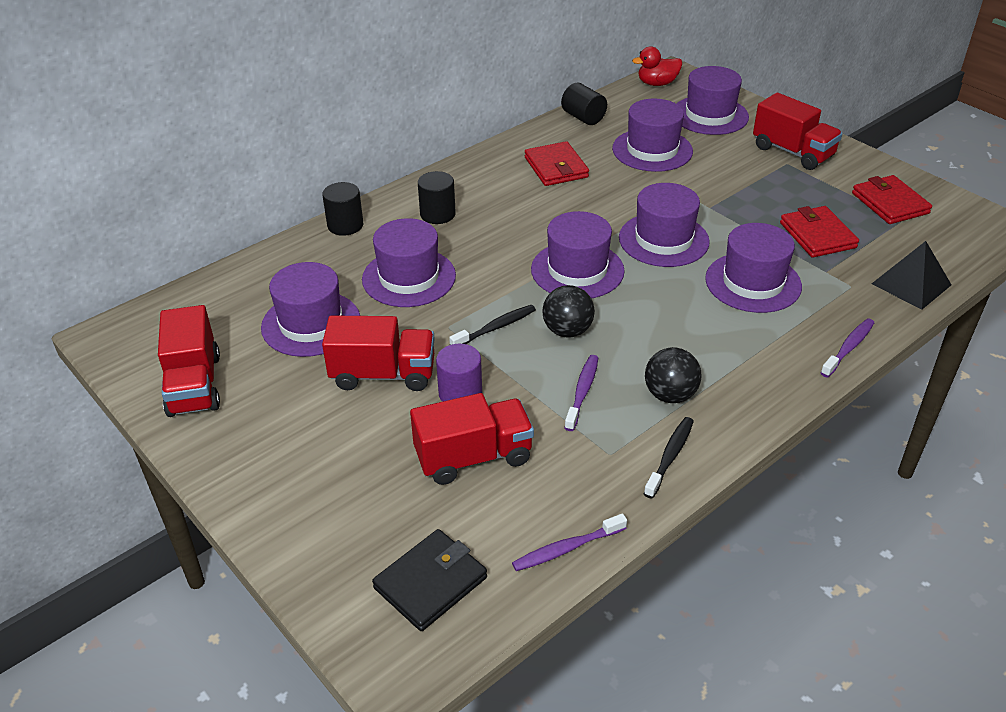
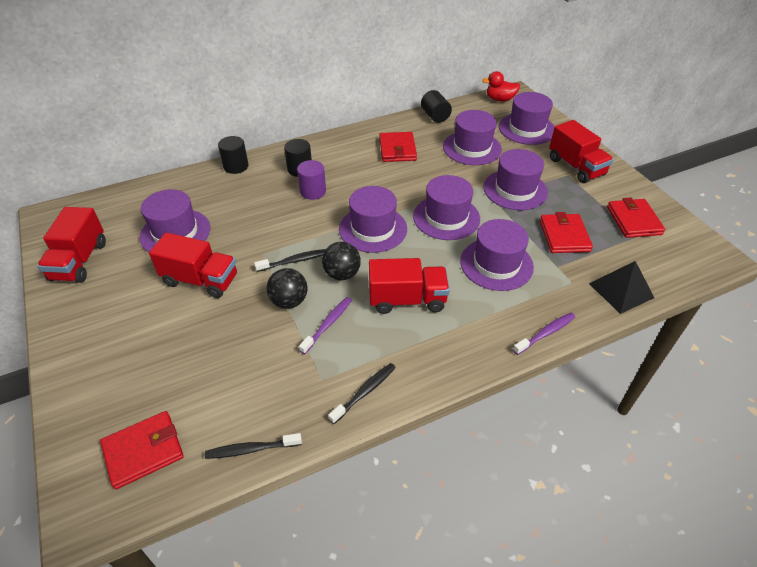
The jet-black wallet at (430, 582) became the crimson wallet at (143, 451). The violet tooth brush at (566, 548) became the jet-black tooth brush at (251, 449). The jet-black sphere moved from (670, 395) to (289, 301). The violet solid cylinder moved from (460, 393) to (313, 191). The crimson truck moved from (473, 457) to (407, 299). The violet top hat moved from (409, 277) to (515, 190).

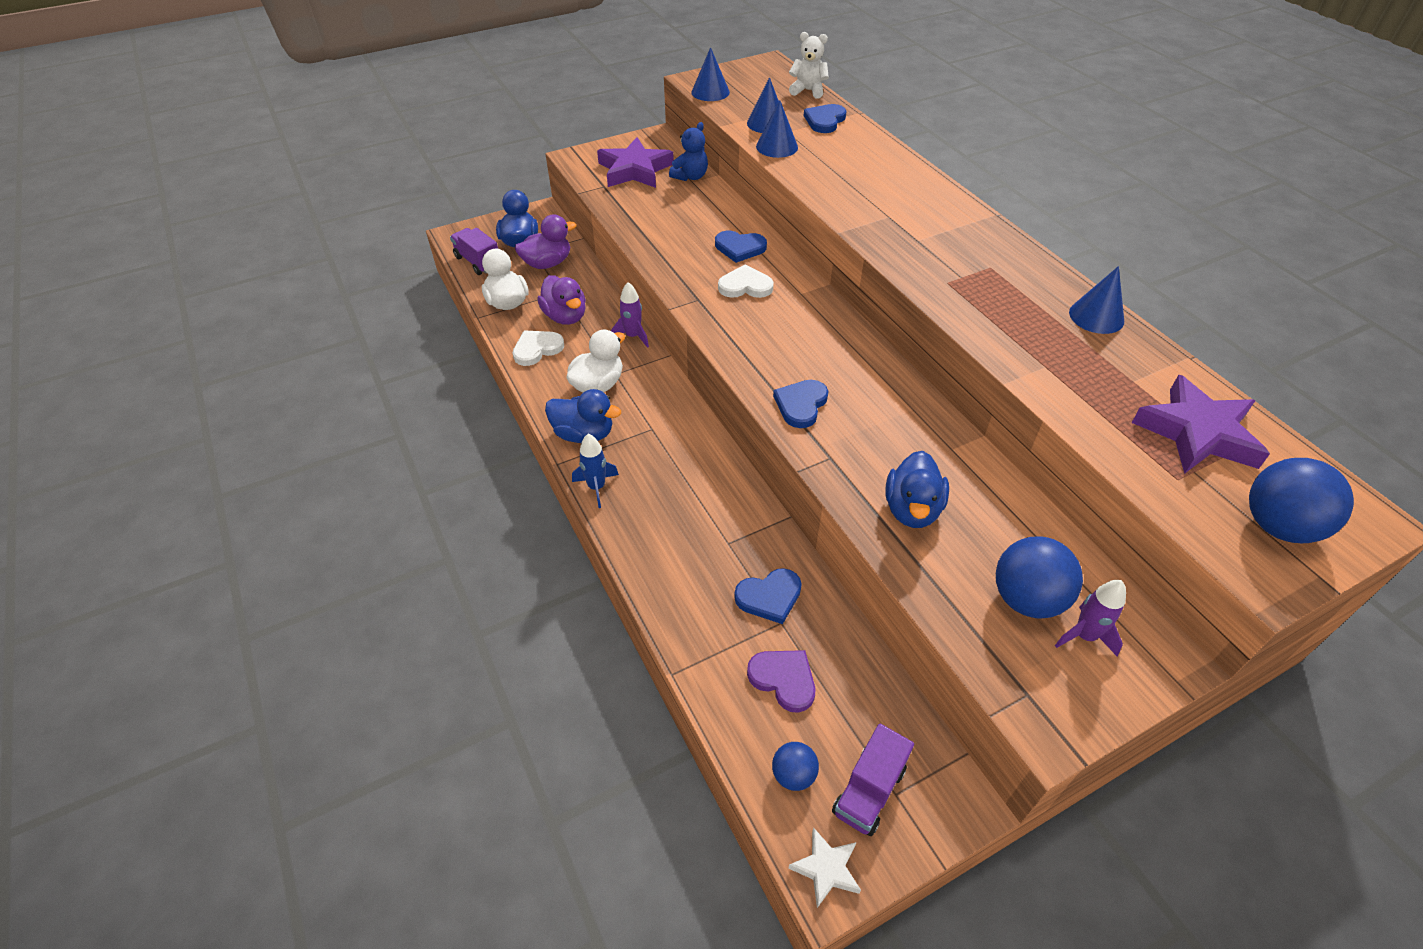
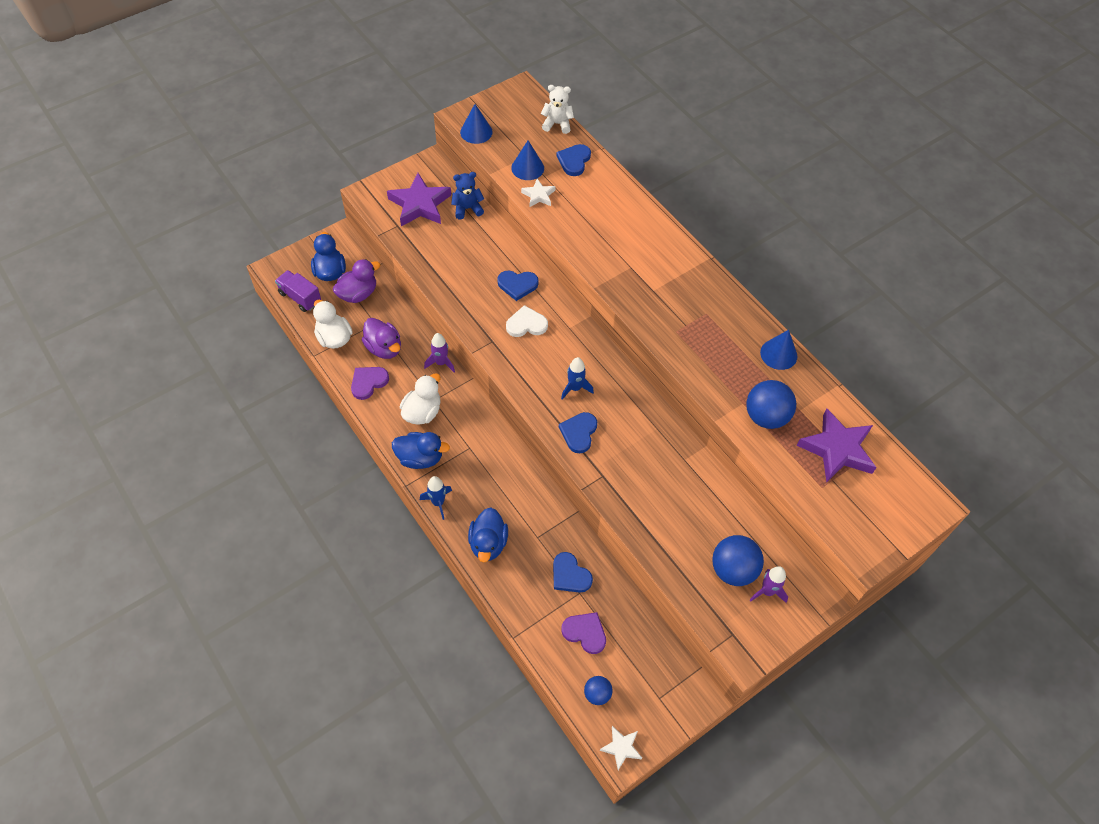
The pure white heart shape at (537, 349) became the violet heart shape at (368, 382). The cobalt teddy bear at (690, 177) turned 135 degrees counterclockwise. The cobalt toy duck moved from (912, 509) to (488, 543). The cobalt solid cone at (777, 146) was replaced by the pure white five-pointed star at (538, 195). The cobalt heart shape at (769, 597) turned 75 degrees clockwise. The cobalt rocket at (575, 388) appeared. The cobalt sphere moved from (1277, 526) to (766, 416). The violet truck at (869, 791) disappeared.

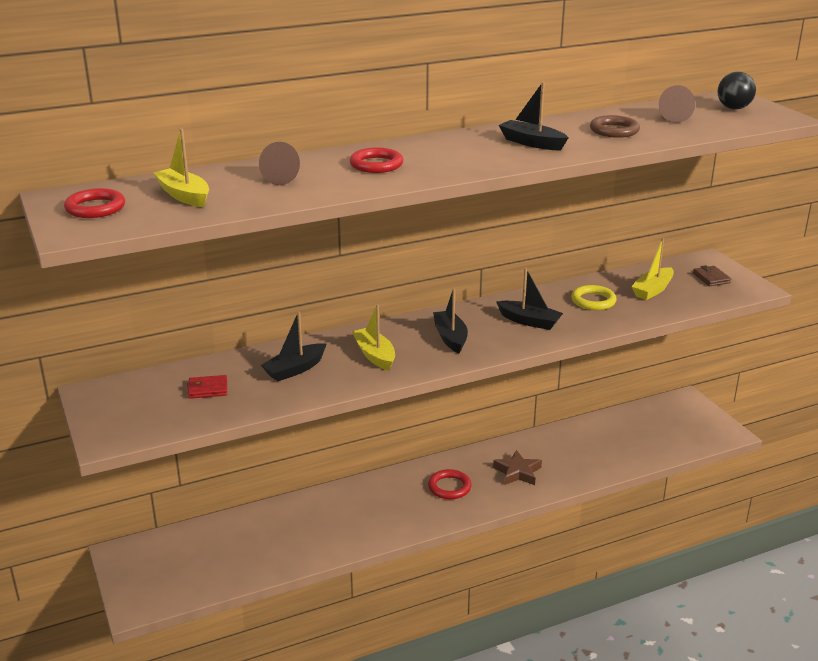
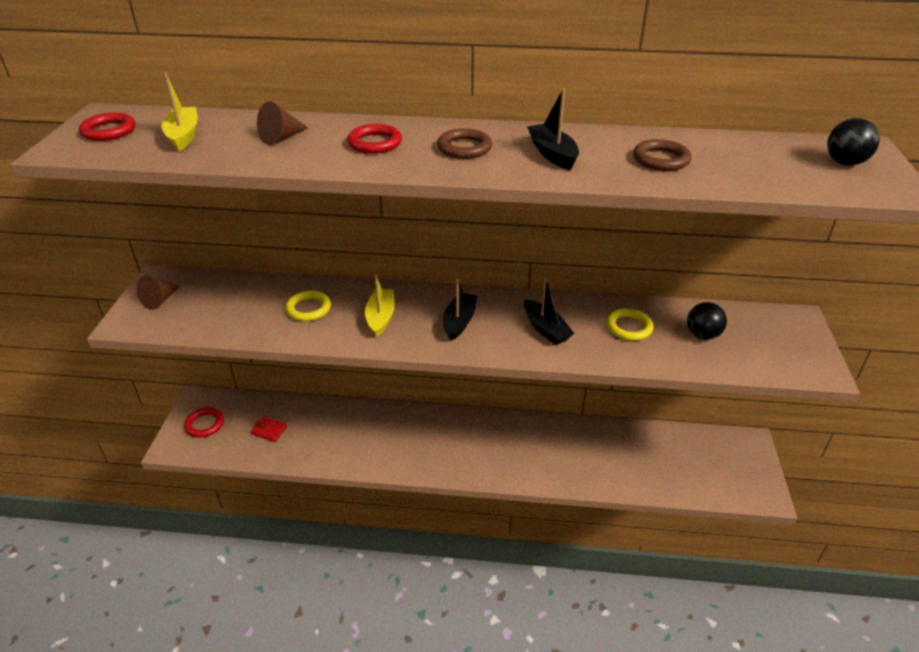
The russet solid cone moved from (672, 117) to (160, 300). The crimson torus moved from (449, 487) to (205, 424). The crimson wallet moved from (208, 389) to (269, 431). The jet-black sailboat at (295, 369) was replaced by the golden torus at (308, 309). The russet torus at (464, 148) appeared. The golden sailboat at (652, 290) was replaced by the jet-black sphere at (702, 335). The russet five-pointed star at (517, 472) disappeared. The russet wallet at (711, 278) disappeared.

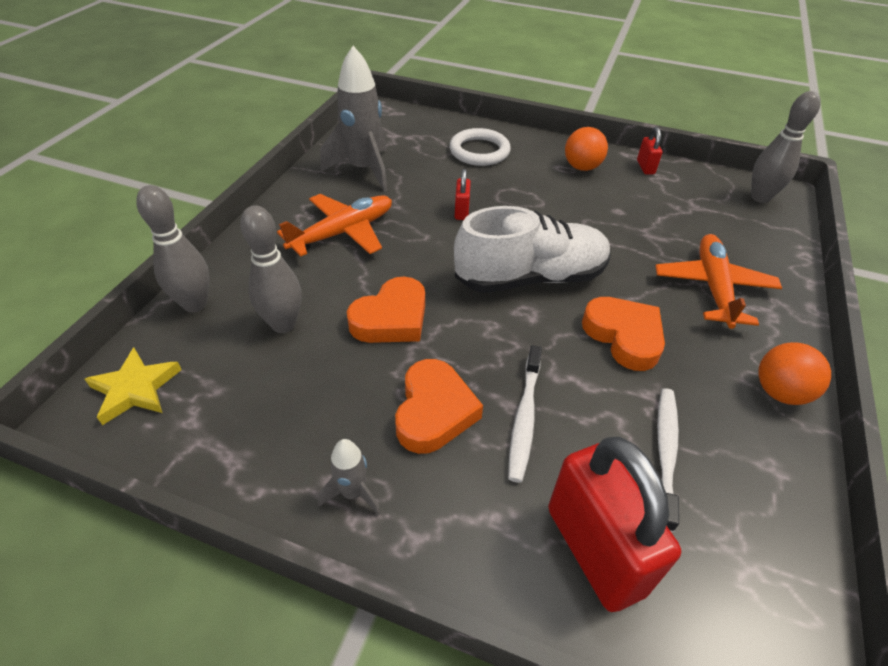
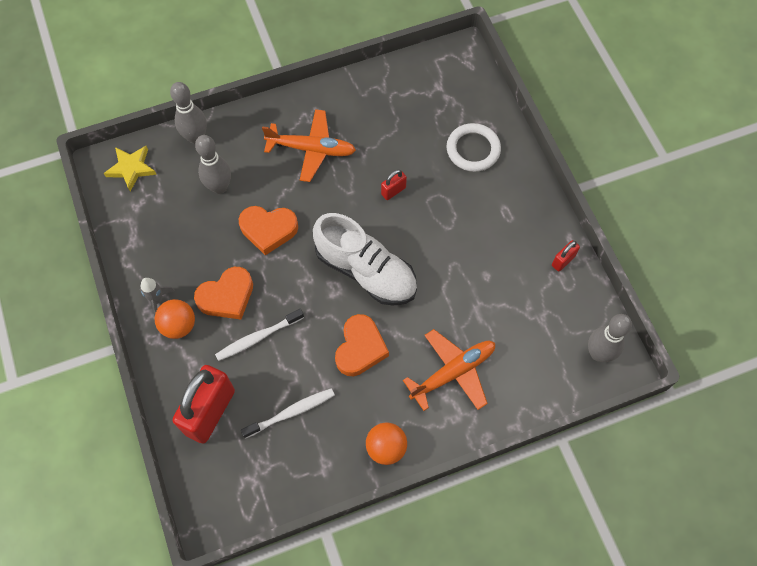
The orange-coloured sphere moved from (582, 167) to (179, 325). The gray rocket at (364, 170) disappeared.

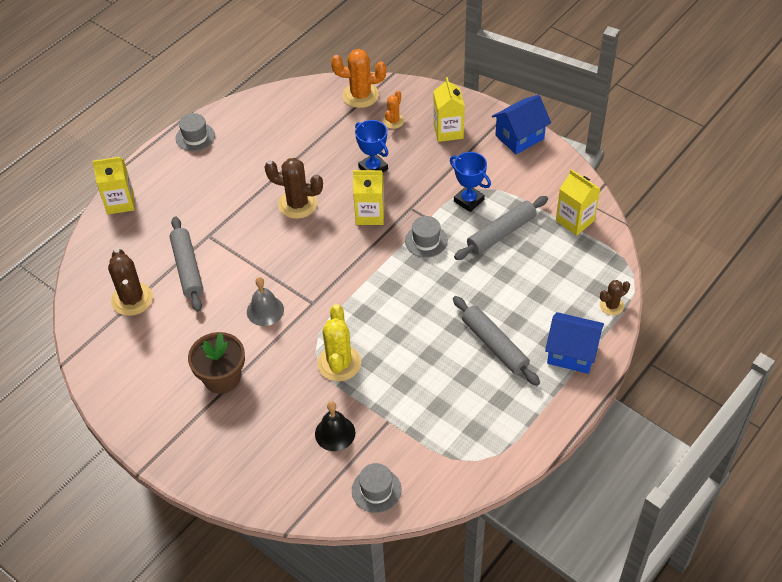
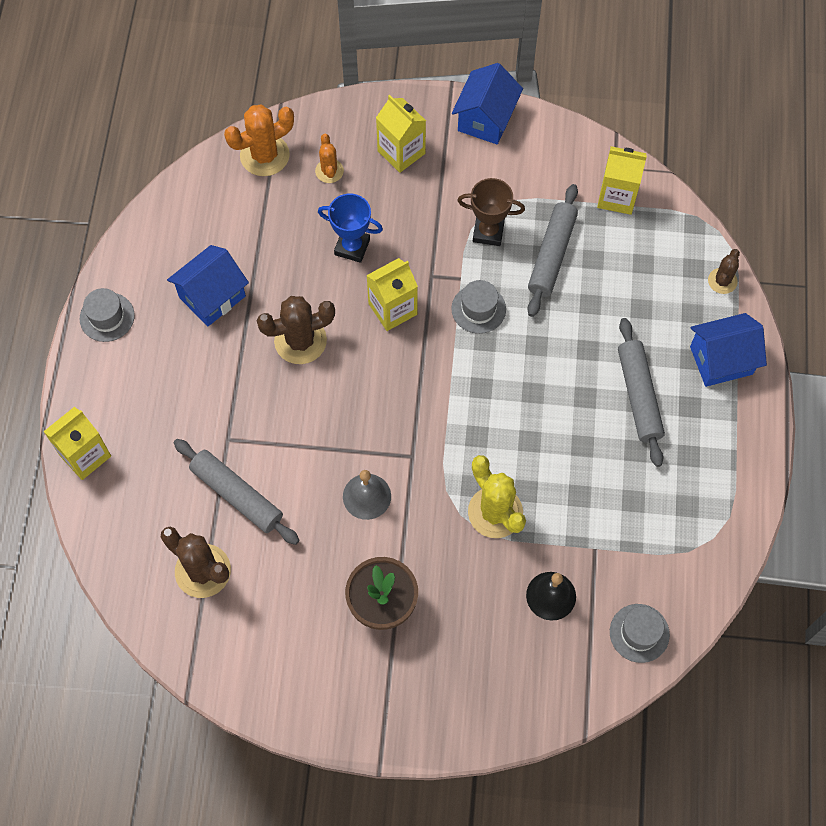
The cobalt cottage at (212, 296) appeared. The cobalt trophy at (469, 200) became the russet trophy at (488, 232). The gray pastry roller at (494, 345) turned 60 degrees clockwise.

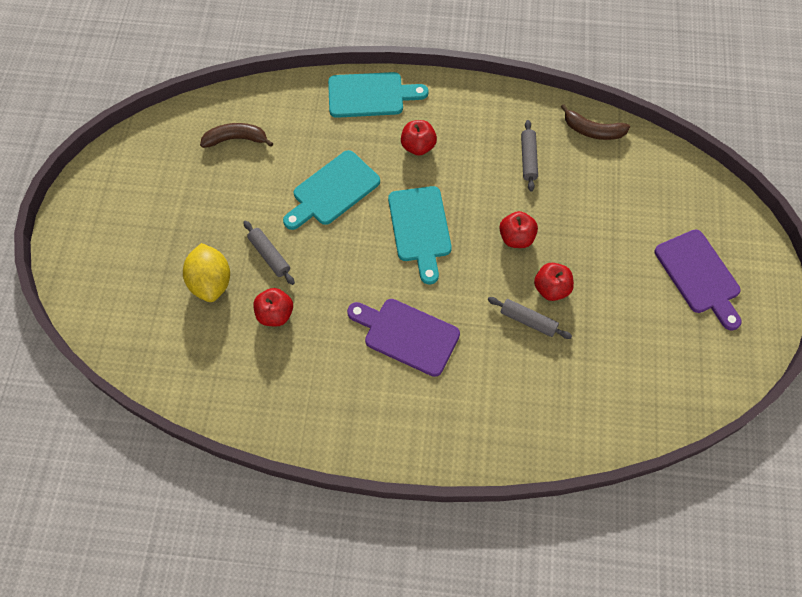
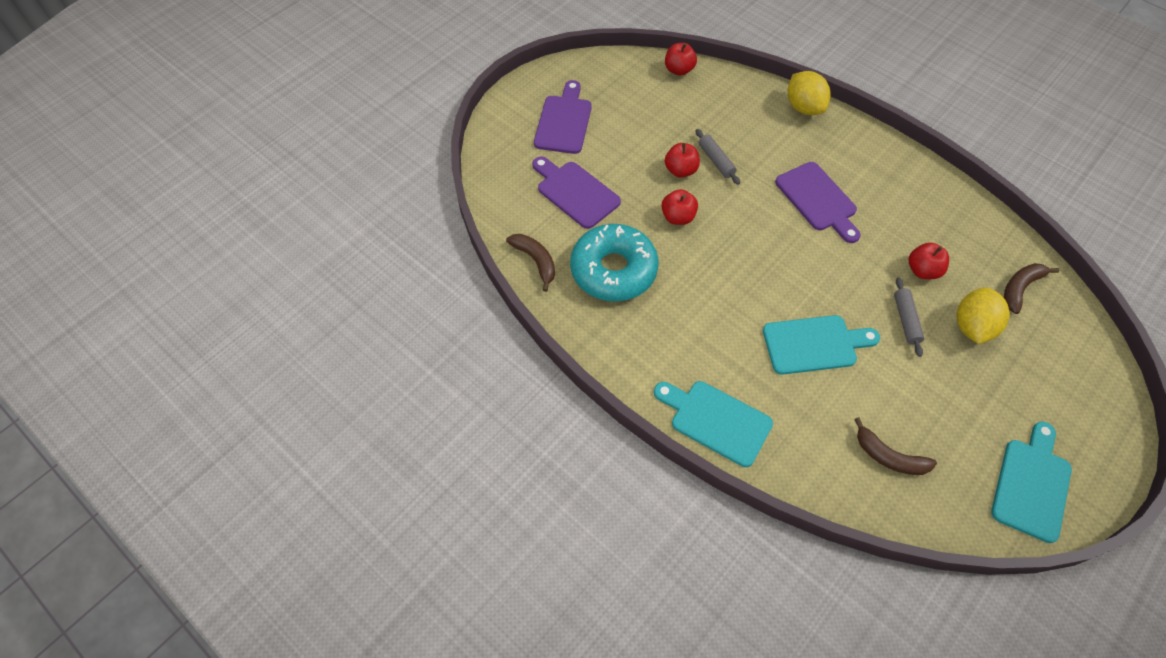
The violet bread board at (575, 192) appeared. The gray pastry roller at (528, 159) was replaced by the aqua donut at (613, 270). The crimson apple fruit moved from (418, 146) to (679, 70). The golden lemon at (803, 107) appeared. The aqua bread board moved from (420, 228) to (1032, 484). The russet banana fruit at (1020, 288) appeared.

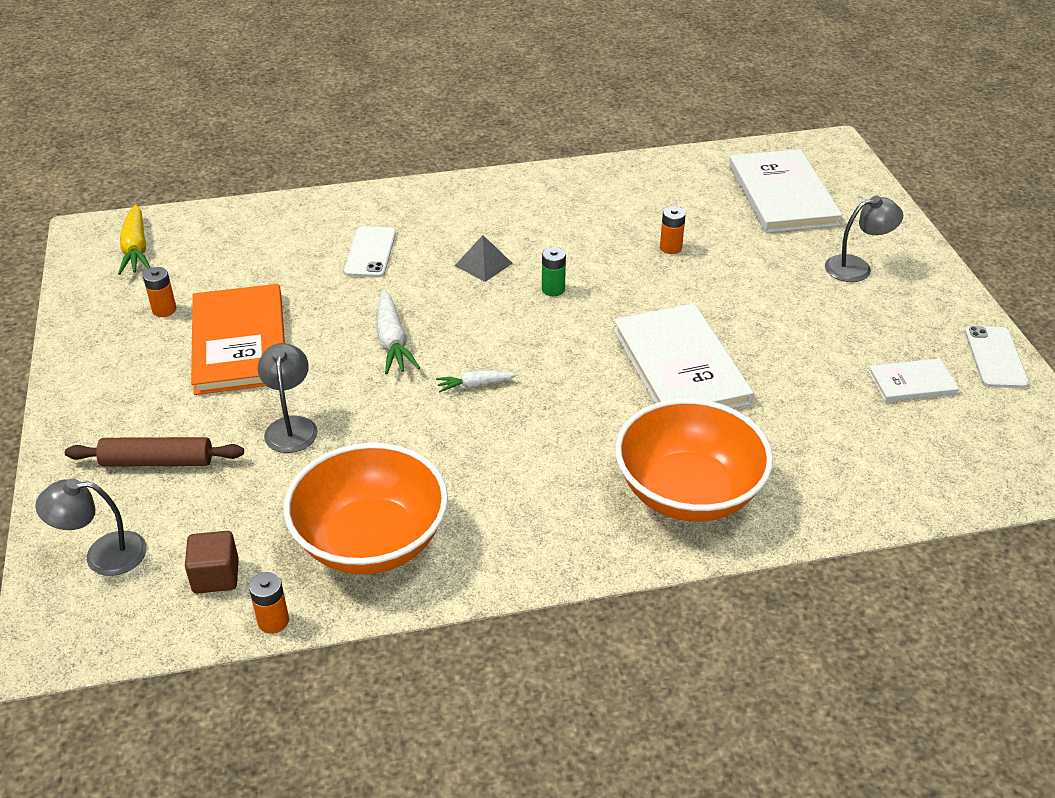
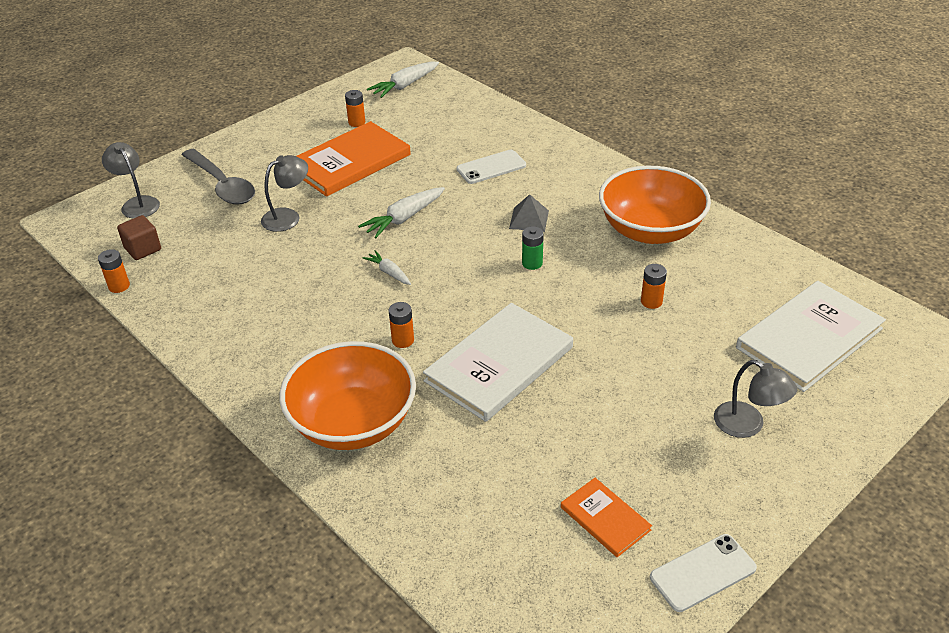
The russet pastry roller at (157, 461) was replaced by the gray teaspoon at (222, 185). The golden carrot at (136, 249) became the pure white carrot at (405, 85). The orange-coloured power cell at (403, 340) appeared. The pure white hardback at (912, 383) became the orange-coloured hardback at (605, 518). The orange-coloured serving bowl moved from (371, 541) to (650, 230).

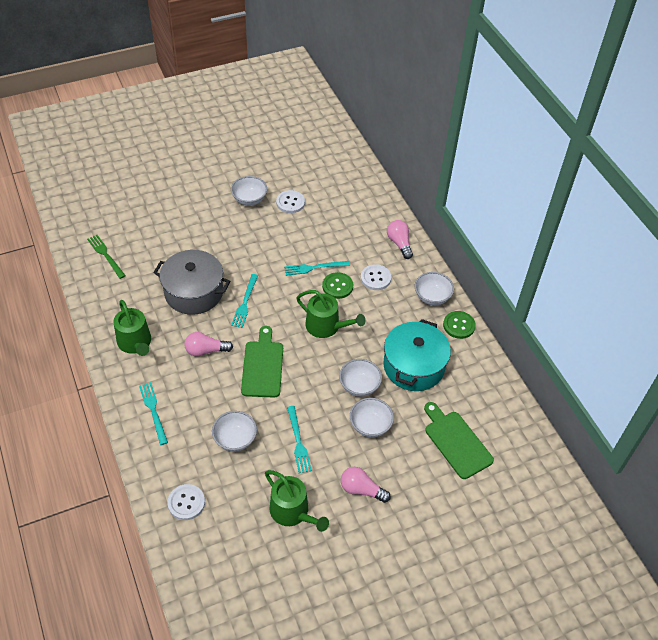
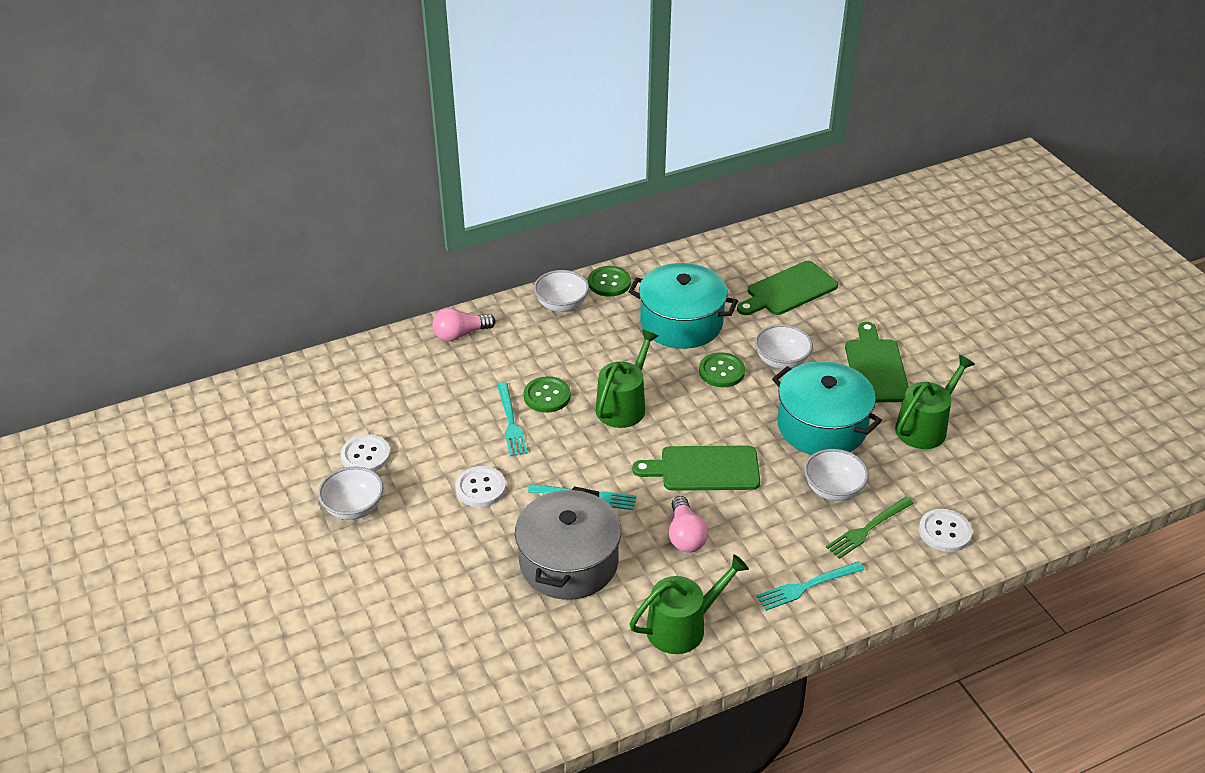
The pure white button moved from (375, 278) to (480, 488). The pure white serving bowl at (359, 386) was replaced by the emerald button at (721, 371). The aqua fork at (298, 442) was replaced by the aqua stockpot at (822, 426). The emerald fork moved from (105, 255) to (867, 529). The rosy bulb at (361, 489) was replaced by the emerald bread board at (876, 368).

